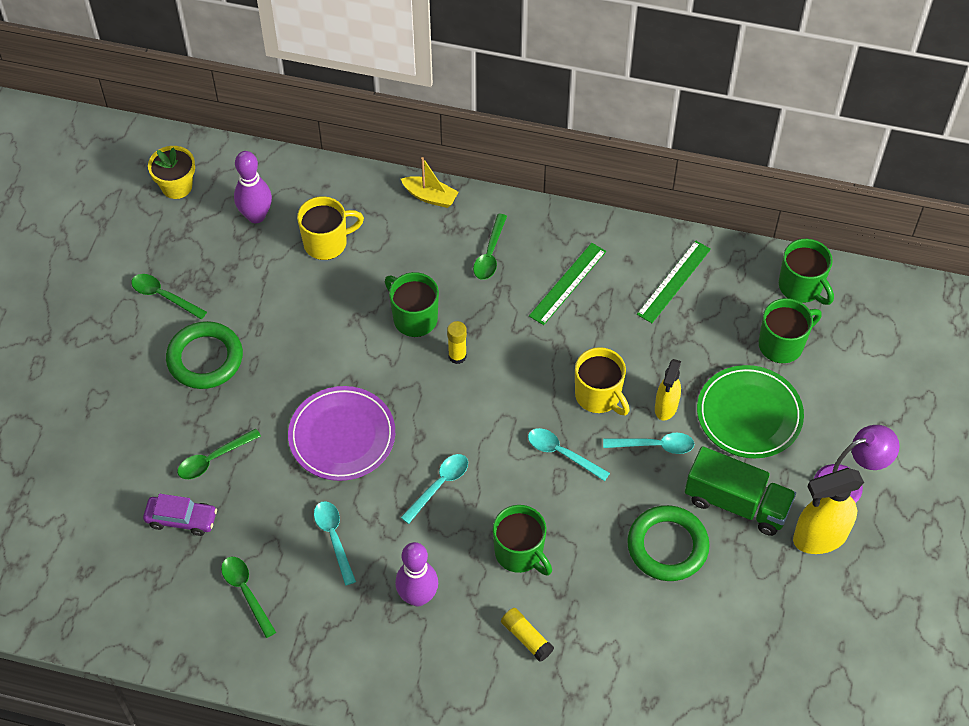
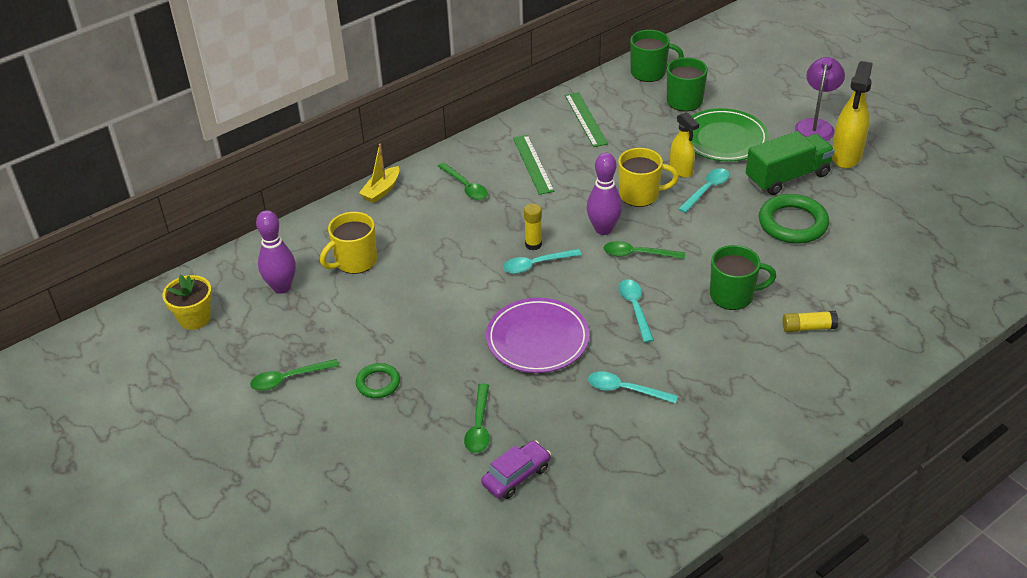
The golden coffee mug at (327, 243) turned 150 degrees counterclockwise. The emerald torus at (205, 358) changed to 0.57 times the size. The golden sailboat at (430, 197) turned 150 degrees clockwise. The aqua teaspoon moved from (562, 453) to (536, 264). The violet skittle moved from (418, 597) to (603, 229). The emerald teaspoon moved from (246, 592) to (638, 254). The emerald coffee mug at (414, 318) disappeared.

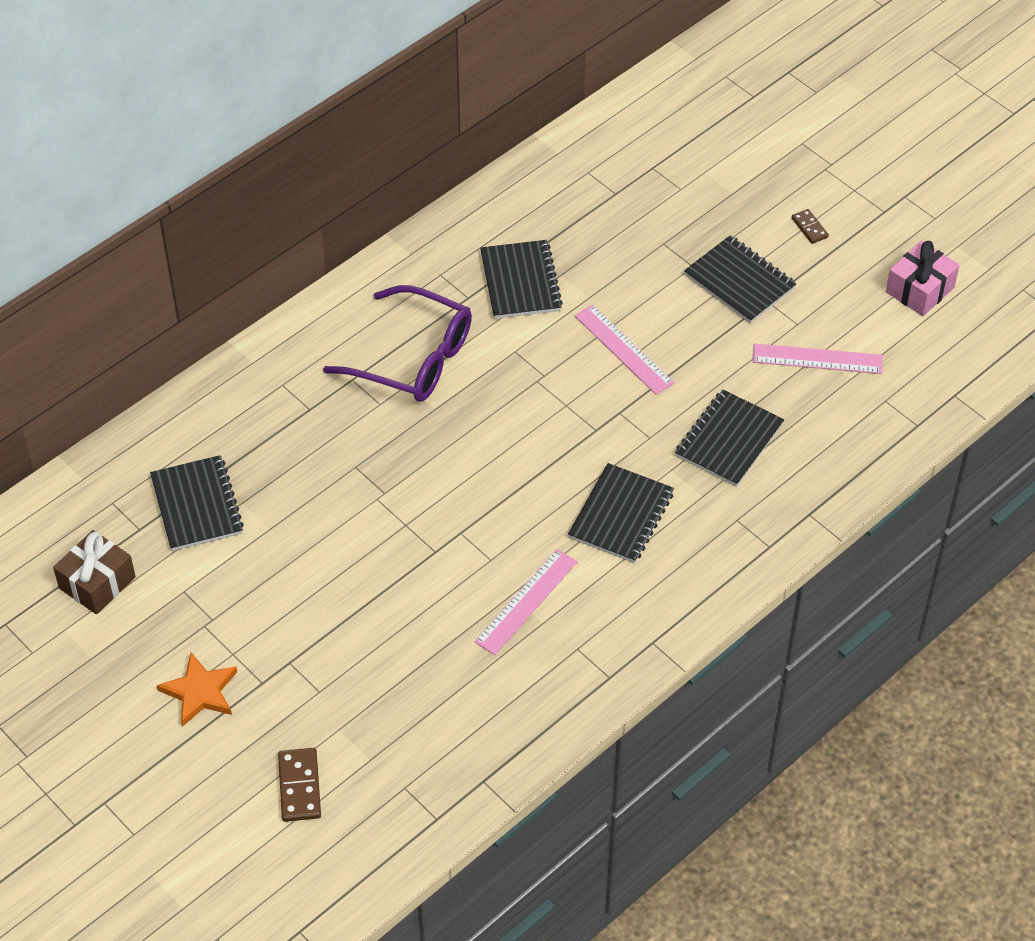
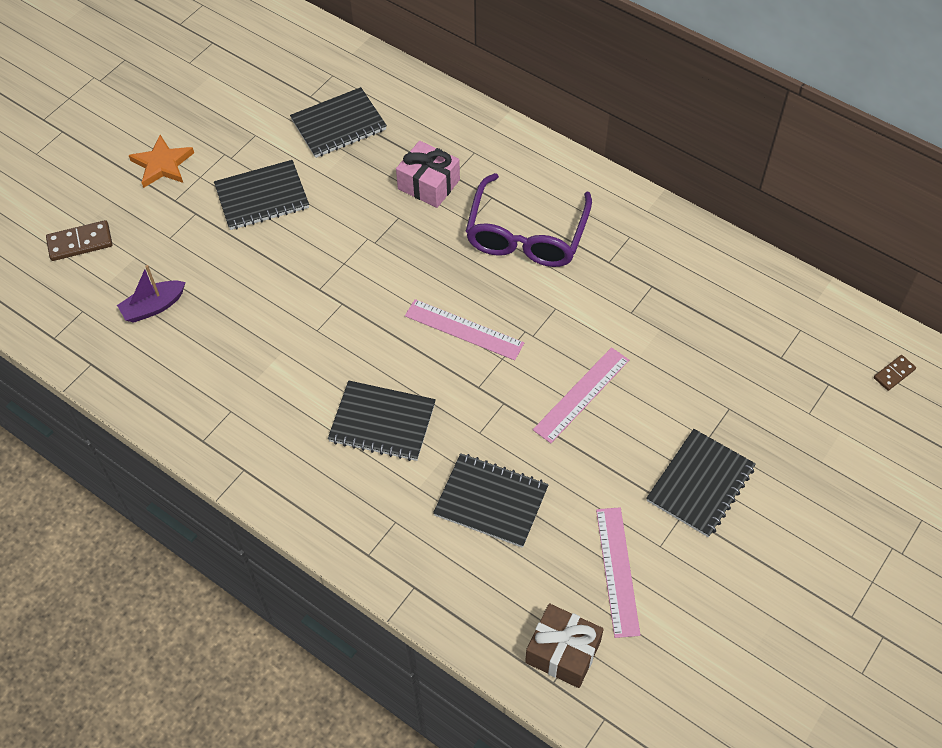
The violet sailboat at (153, 307) appeared. The jet-black notebook moved from (520, 282) to (262, 197). The rosy present moved from (920, 290) to (428, 184). The rosy straightedge moved from (526, 601) to (464, 329). The russet present moved from (97, 582) to (563, 652). The russet domino piece moved from (809, 228) to (894, 374).

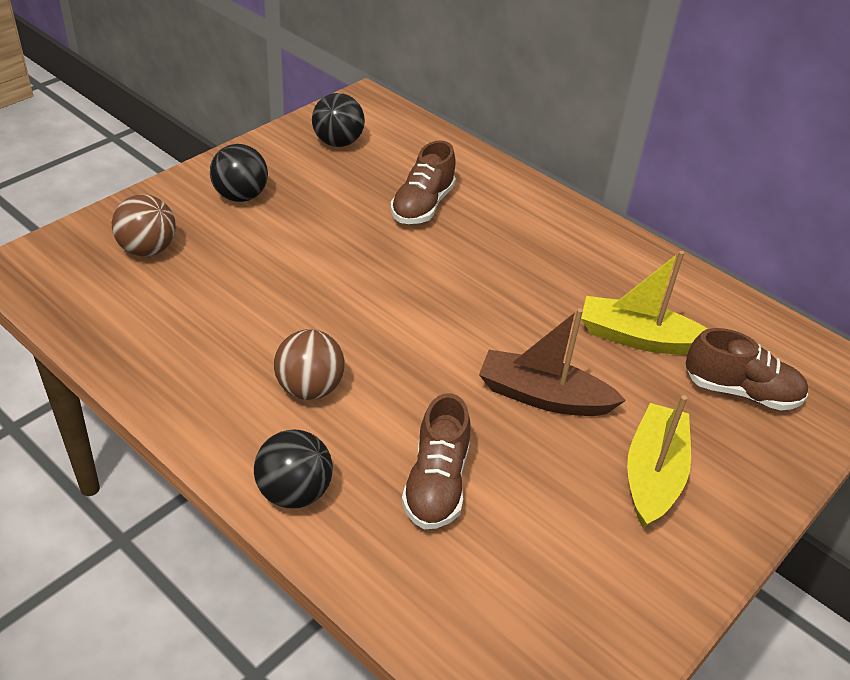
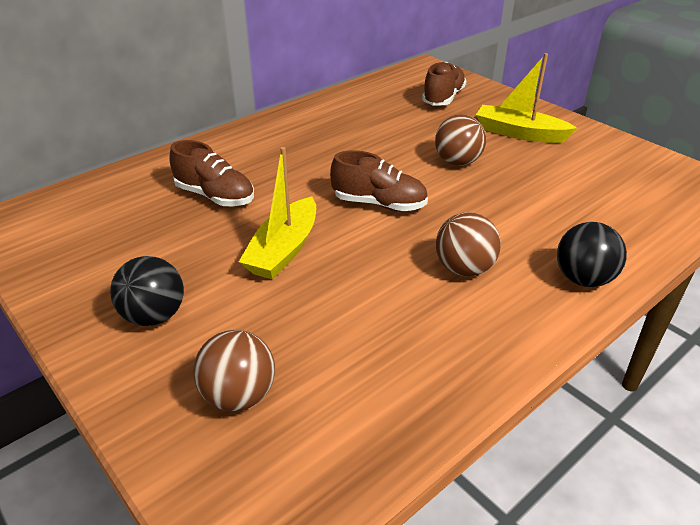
The golden sailboat moved from (639, 338) to (284, 250). The russet lace-up shoe moved from (436, 484) to (379, 204). The russet sailboat at (543, 397) was replaced by the russet sphere at (457, 162). The jet-black sphere at (338, 142) disappeared.

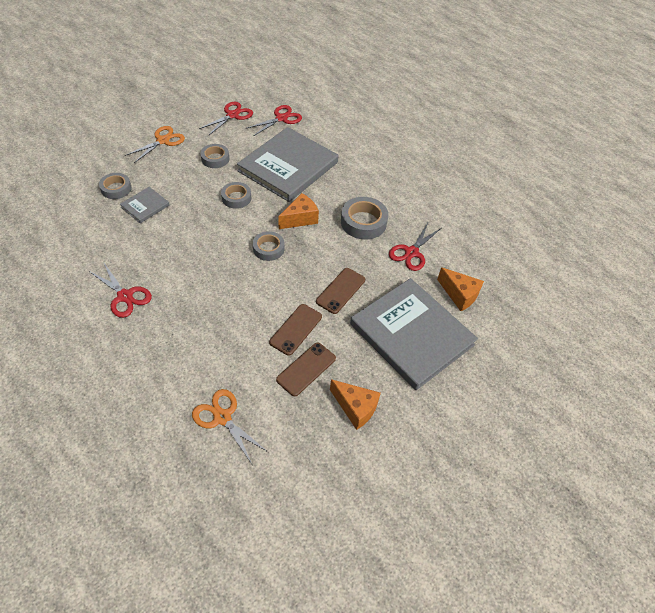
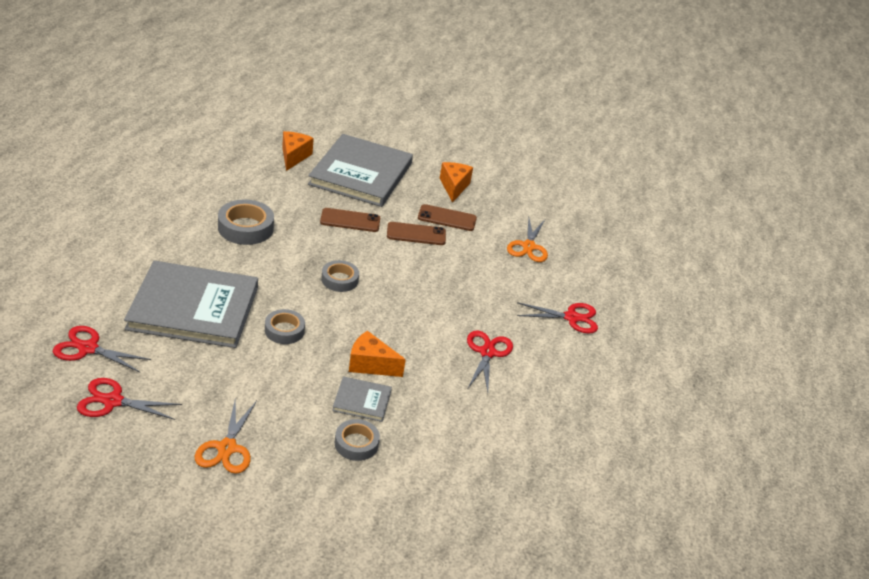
The orange-coloured scissors at (163, 141) turned 90 degrees counterclockwise. The orange-coloured piece of cheese moved from (300, 219) to (370, 364). The crimson scissors moved from (411, 252) to (571, 317). The gray tape at (215, 159) disappeared.

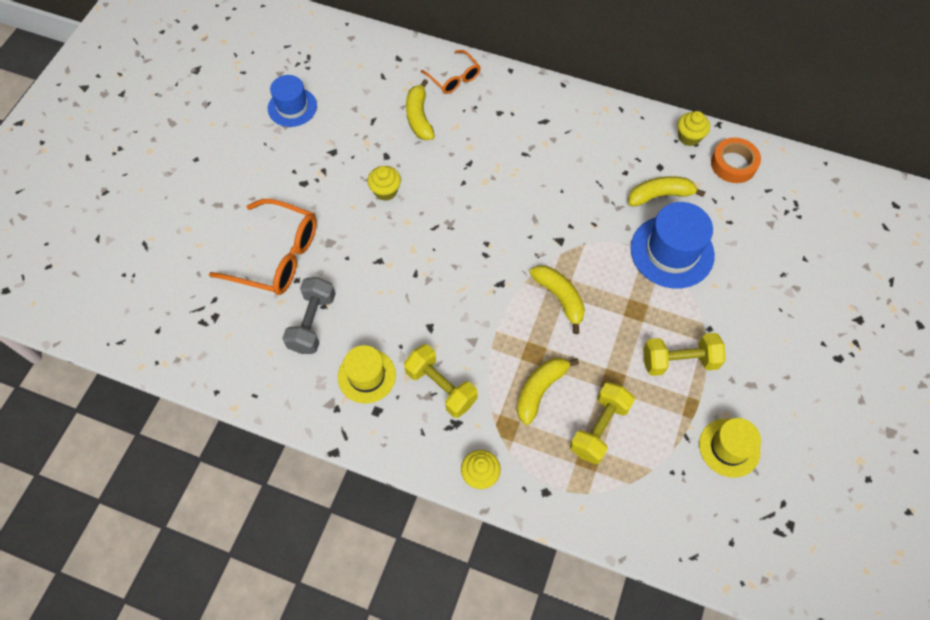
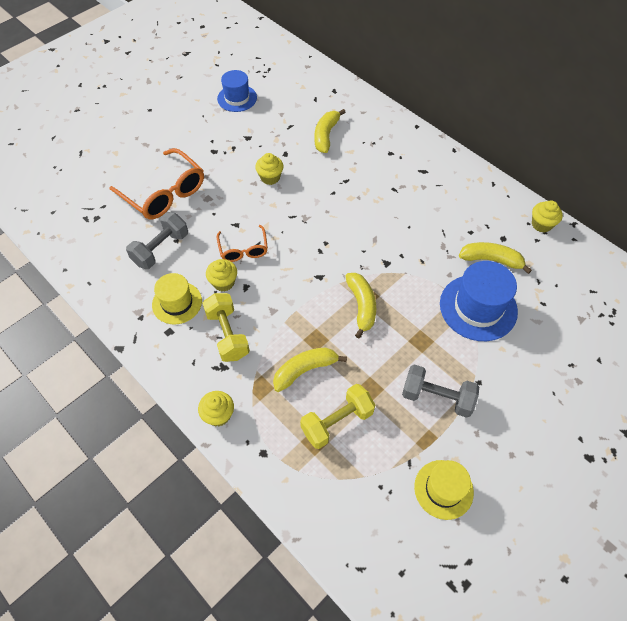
The golden fairy cake at (223, 282) appeared. The orange-coloured glasses moved from (453, 78) to (243, 249). The golden dumbbell at (679, 361) became the gray dumbbell at (437, 397). The orange-coloured tape at (733, 164) disappeared.

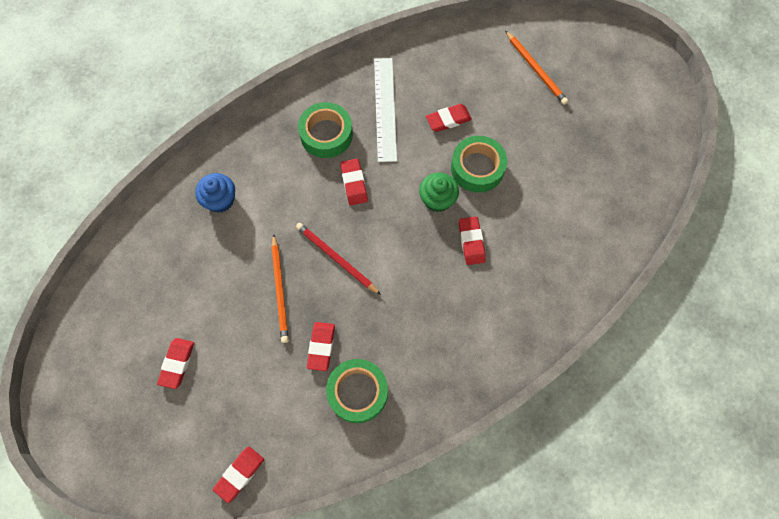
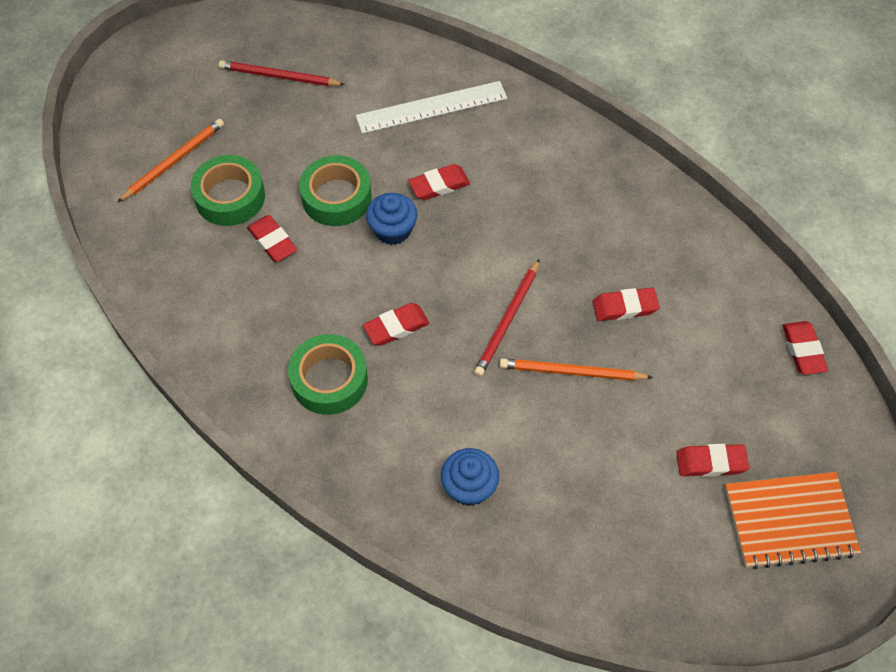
The emerald tape moved from (357, 392) to (230, 197). The crimson wooden pencil at (279, 76) appeared. The pure white straightedge moved from (385, 109) to (431, 107). The emerald fairy cake at (437, 199) became the cobalt fairy cake at (392, 230). The orange-coloured wooden pencil at (280, 290) turned 150 degrees counterclockwise. The orange-coloured notebook at (789, 521) appeared. The crimson eraser at (239, 474) turned 60 degrees clockwise.

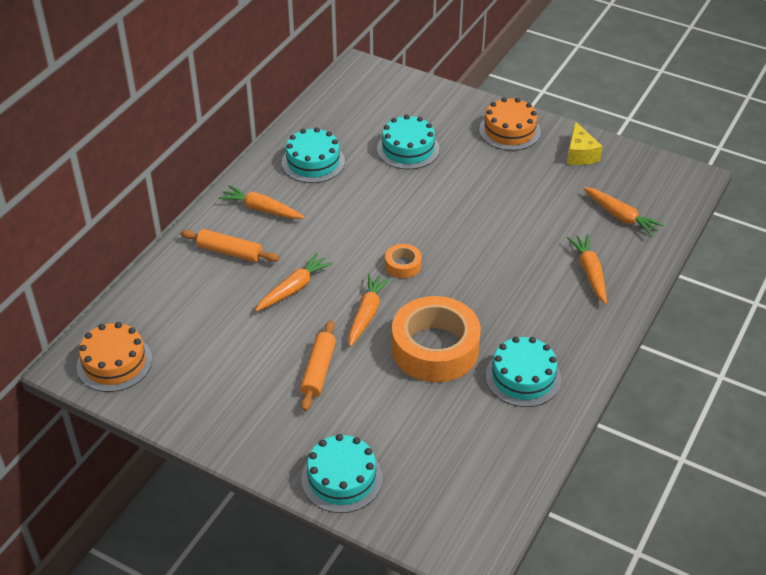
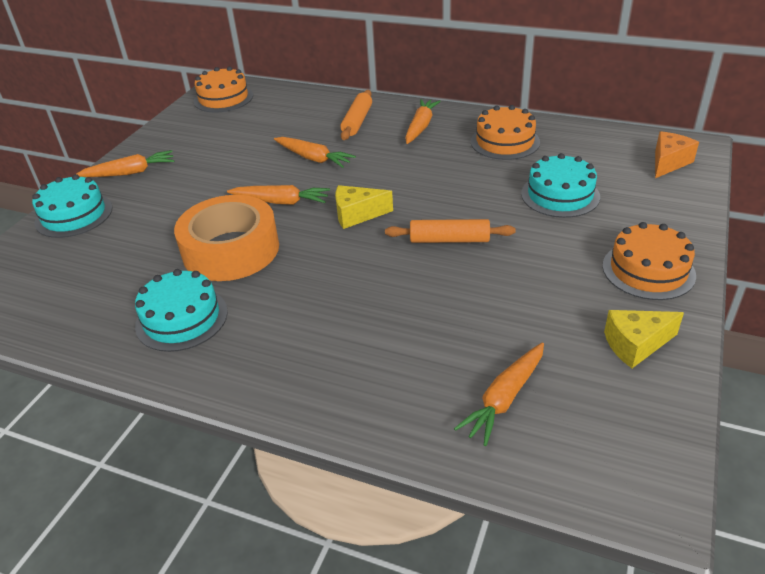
The orange-coloured carrot moved from (589, 272) to (130, 172). The orange-coloured tape at (403, 265) was replaced by the golden piece of cheese at (357, 215). The orange-coloured pastry roller moved from (318, 371) to (449, 240). The aqua gateau at (313, 162) became the orange-coloured gateau at (505, 142). The orange-coloured piece of cheese at (668, 163) appeared.

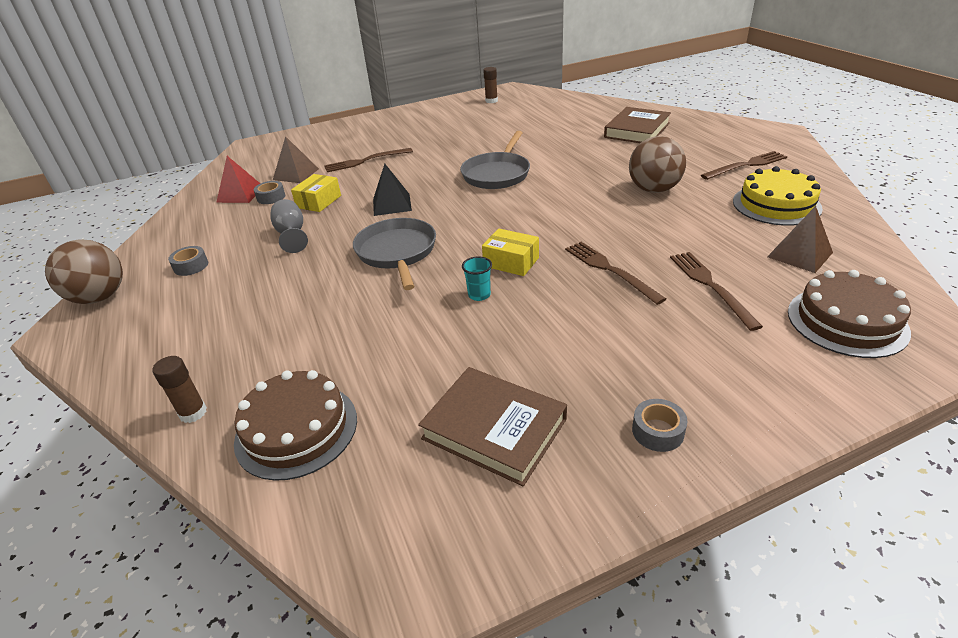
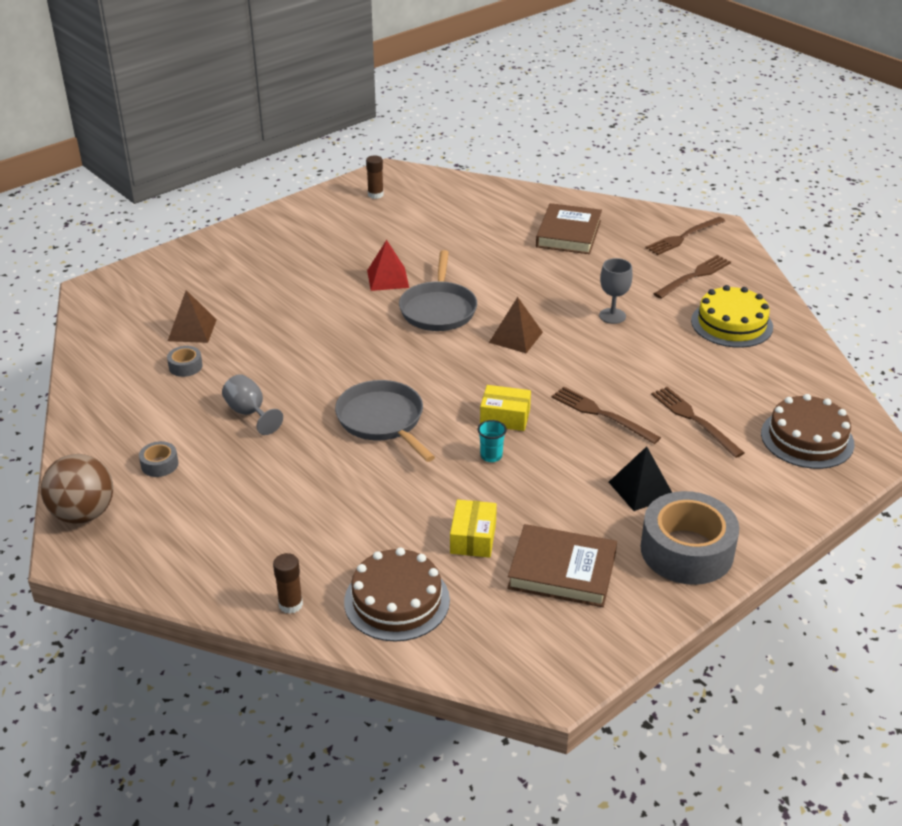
The crimson solid pyramid moved from (240, 194) to (388, 279). The golden package moved from (319, 201) to (473, 538). The russet solid pyramid moved from (799, 254) to (515, 337). The russet sphere at (654, 190) was replaced by the gray wine glass at (612, 316). The jet-black solid pyramid moved from (392, 204) to (641, 489). The gray tape at (657, 431) changed to 2.32 times the size. The russet fork moved from (365, 161) to (684, 237).

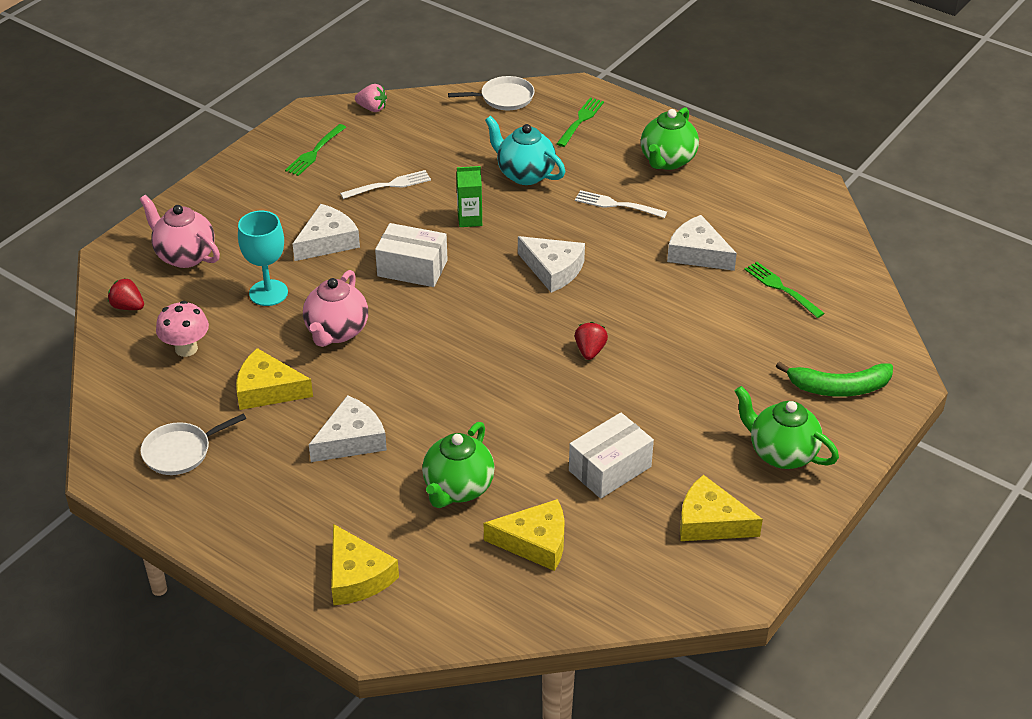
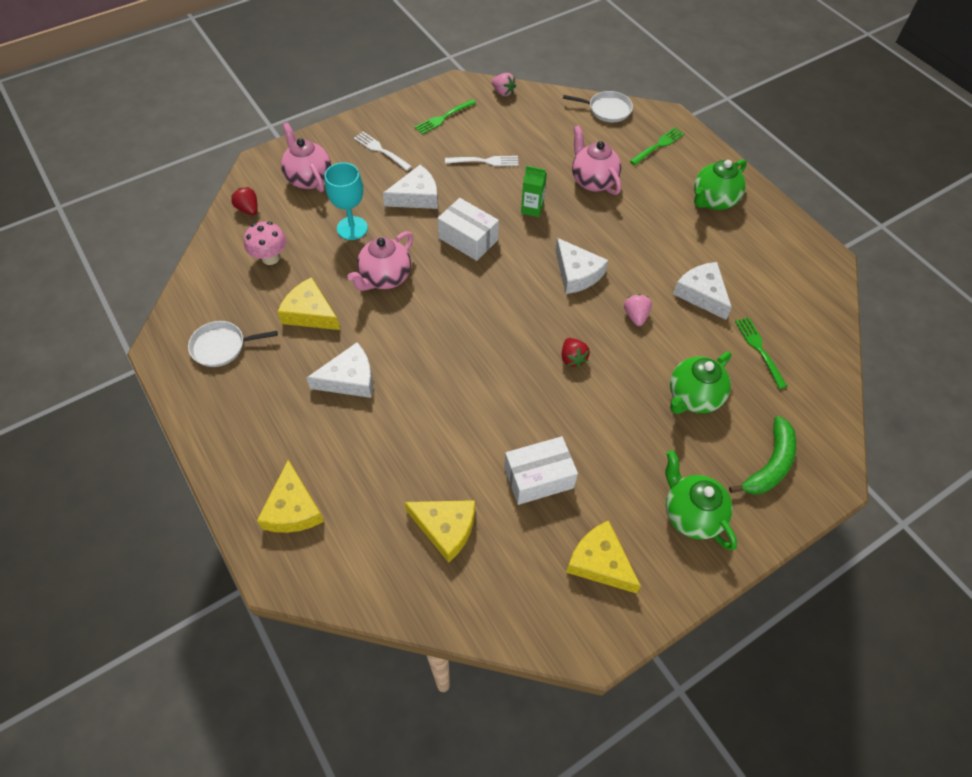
The pure white fork moved from (617, 205) to (381, 150). The crimson berry at (590, 351) turned 135 degrees clockwise. The aqua teapot at (525, 174) became the rosy teapot at (593, 181). The rosy berry at (635, 316) appeared. The emerald teapot moved from (458, 489) to (693, 397). The emerald banana fruit at (838, 388) turned 75 degrees counterclockwise.

